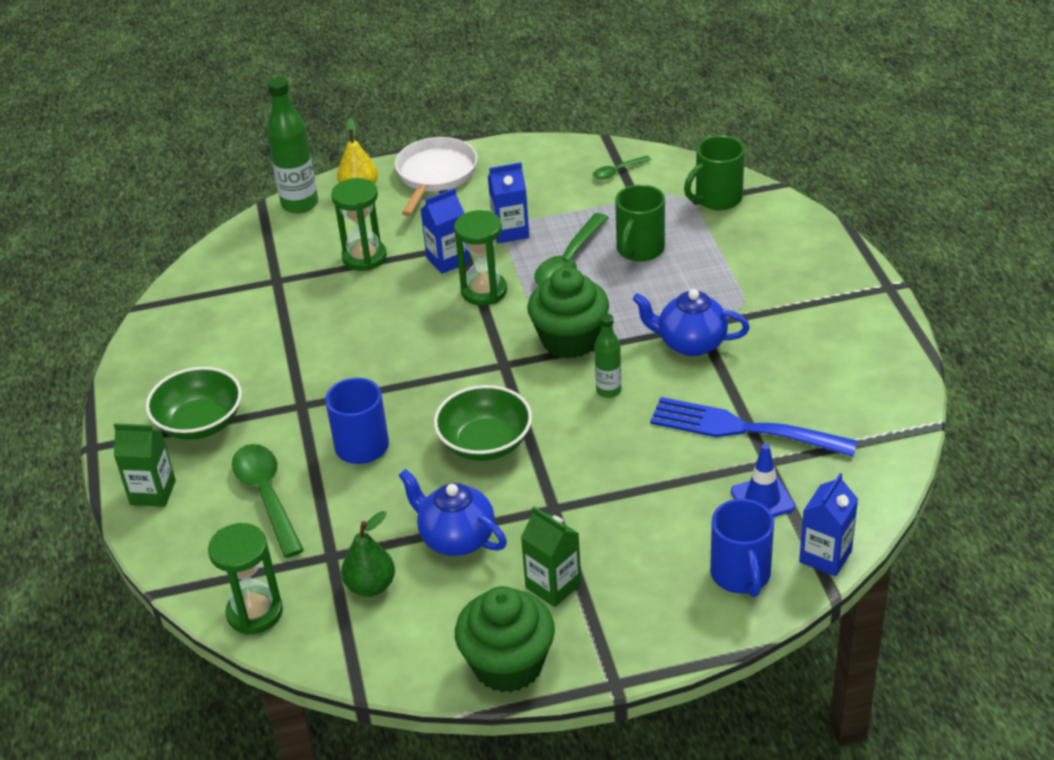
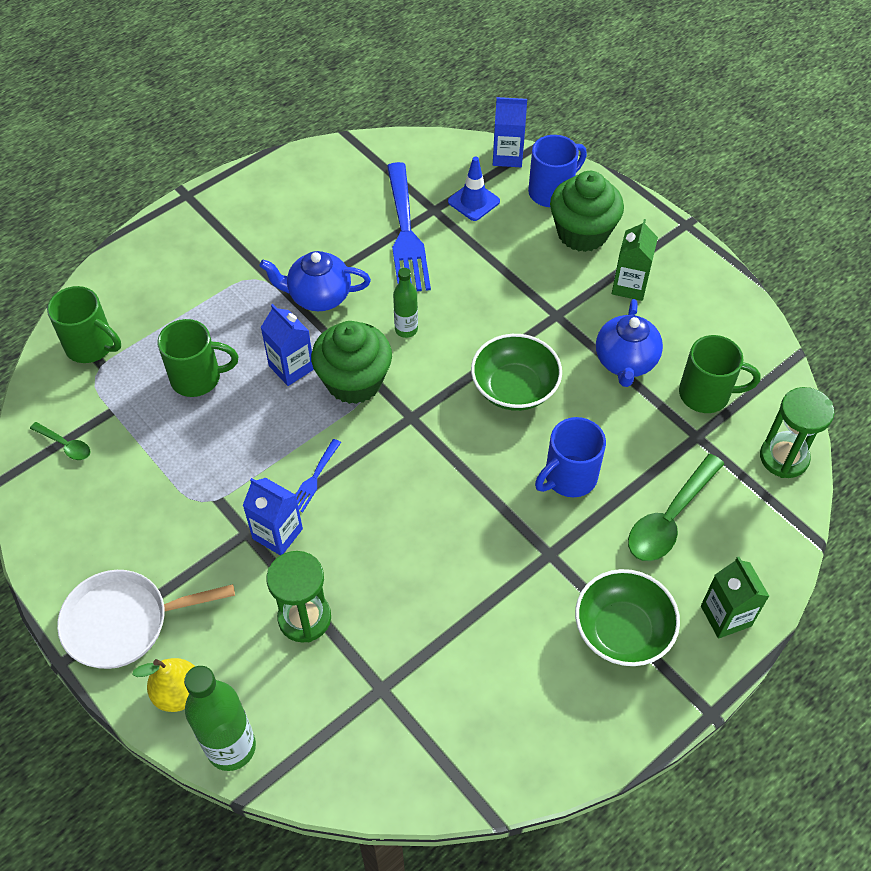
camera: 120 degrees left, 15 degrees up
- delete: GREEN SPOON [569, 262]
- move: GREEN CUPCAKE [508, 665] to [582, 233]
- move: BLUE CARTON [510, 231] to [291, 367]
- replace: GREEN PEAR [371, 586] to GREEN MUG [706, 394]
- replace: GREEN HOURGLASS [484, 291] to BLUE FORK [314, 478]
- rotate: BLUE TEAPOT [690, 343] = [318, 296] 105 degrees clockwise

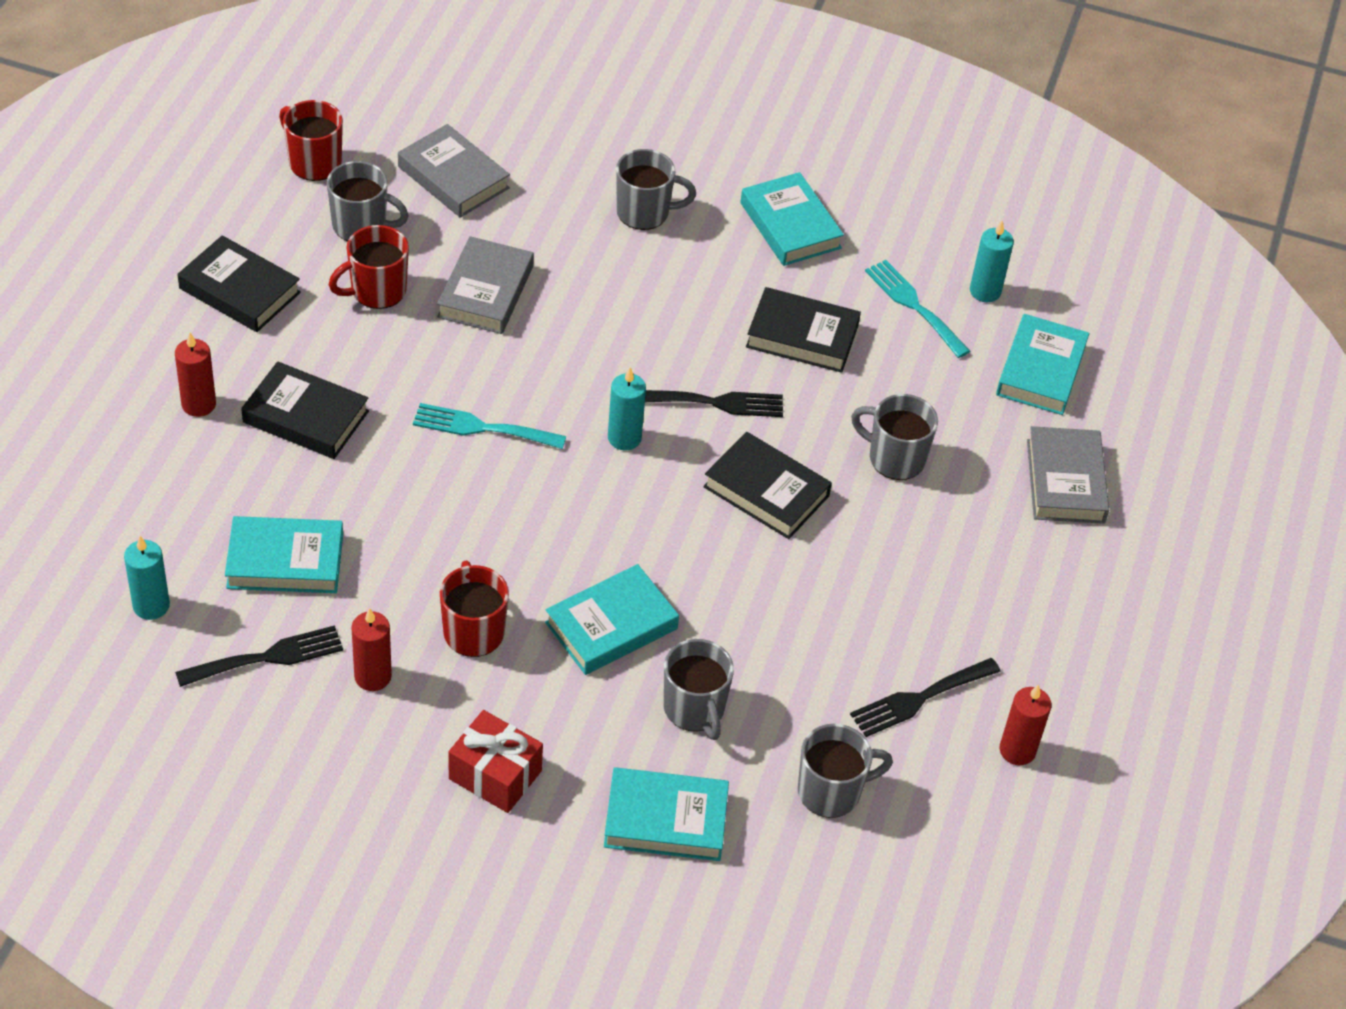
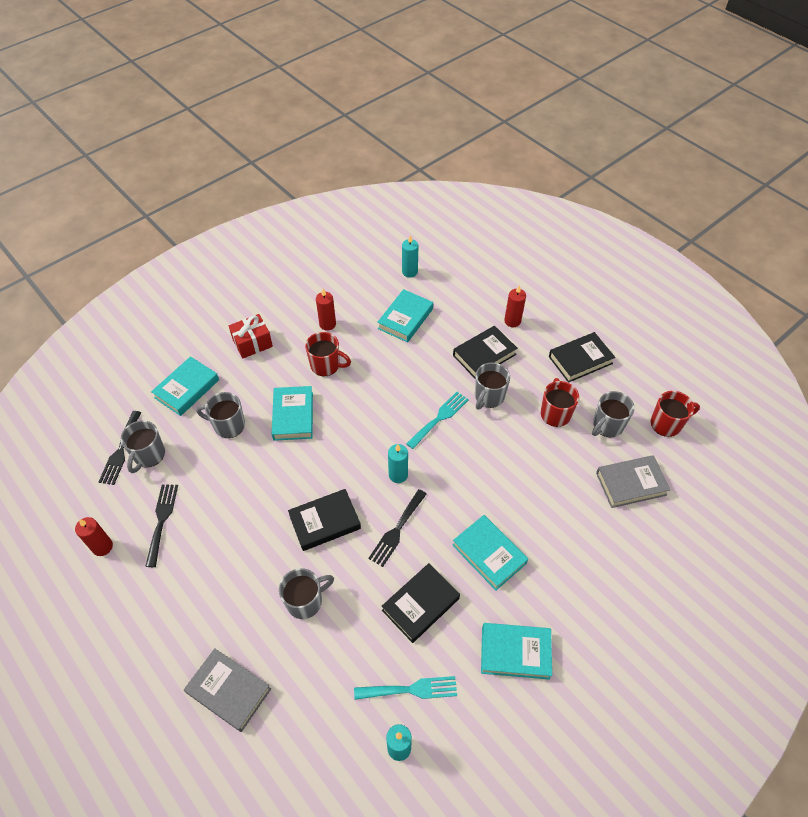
camera: 125 degrees right, 5 degrees up
- delete: GREY BOOK [485, 291]
- move: BLACK FORK [268, 657] to [120, 451]
- move: GREY MUG [644, 212] to [488, 397]
- move: TURQUOISE BOOK [1041, 370] to [489, 554]

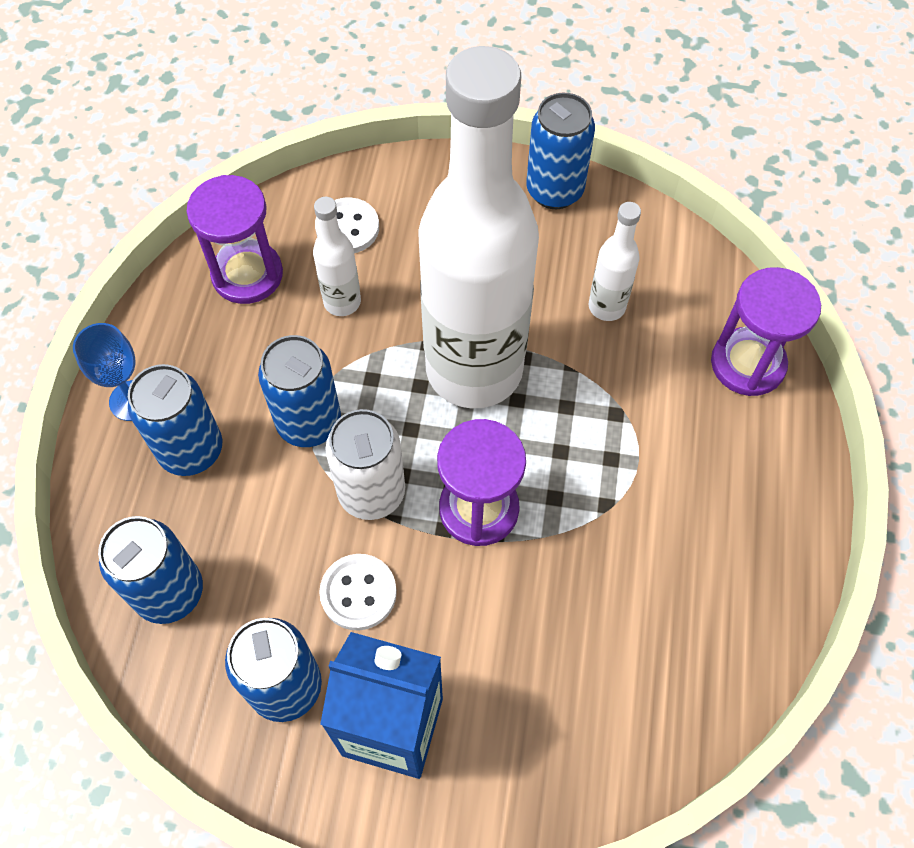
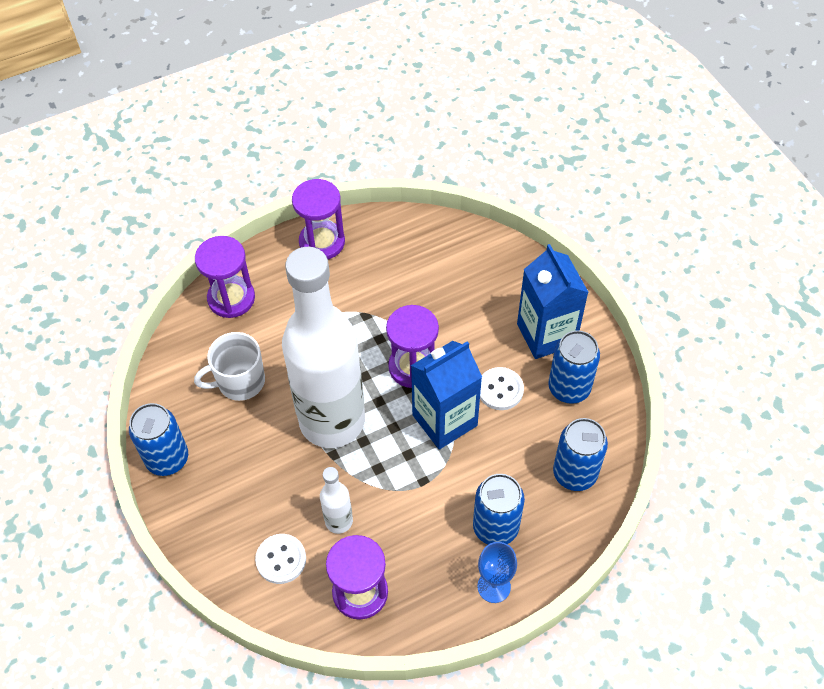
camera: 125 degrees left, 5 degrees down
- delete: BLUE CAN [309, 423]
- insert: PURPLE HOURGLASS [322, 242]
- replace: WHITE CAN [371, 493] to BLUE CARTON [444, 420]
- replace: WHITE BOTTLE [606, 307] to WHITE MUG [240, 381]

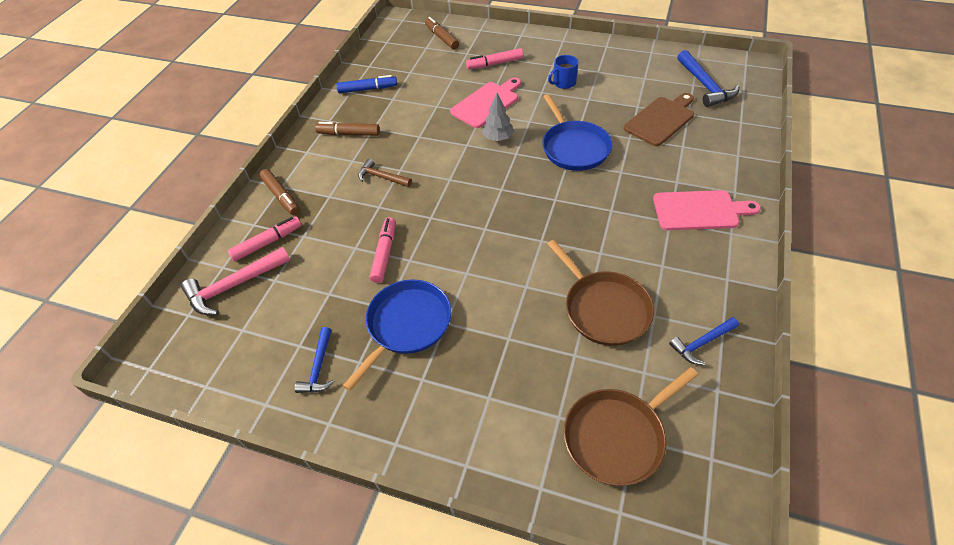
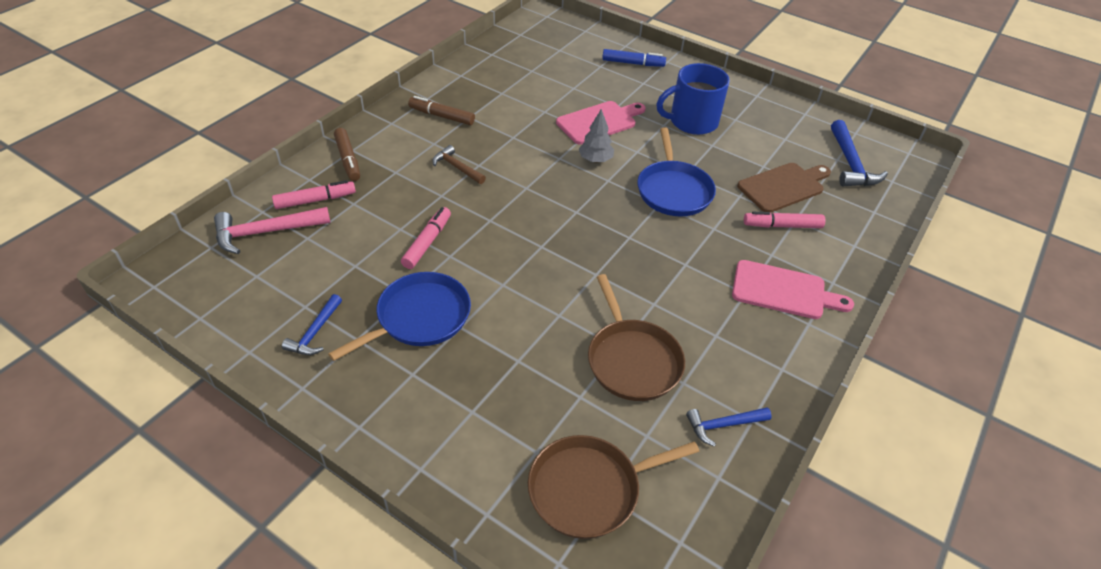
camera: 10 degrees right, 5 degrees down
- delete: BROWN MARKER [441, 38]
- move: BLUE MARKER [368, 89] to [633, 63]
- move: PINK MARKER [495, 64] to [782, 226]
- resize: BLUE MUG [563, 83] = [692, 122] x1.87

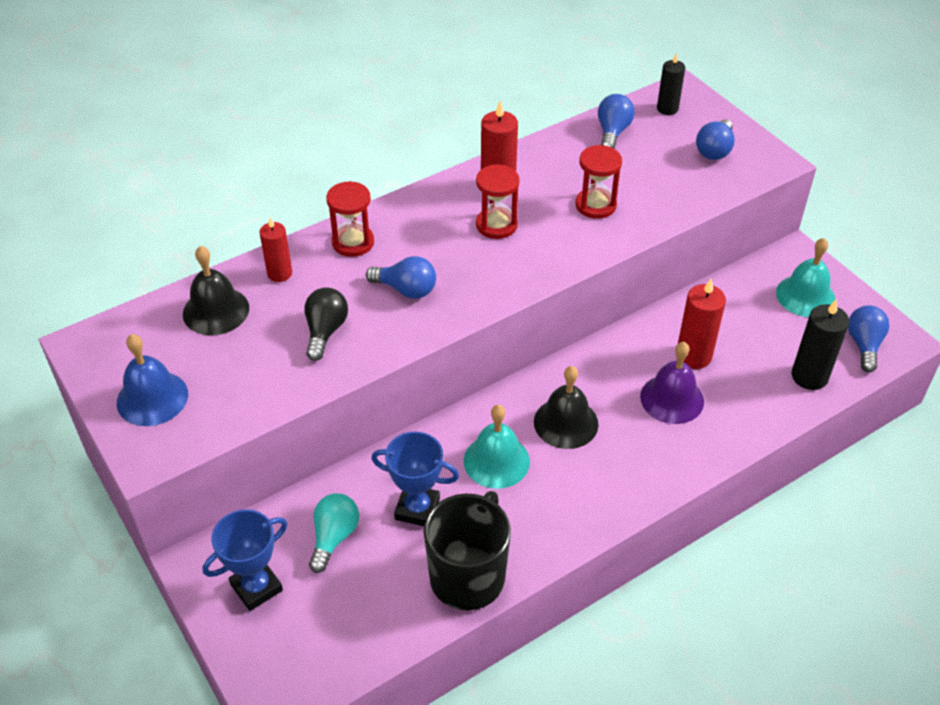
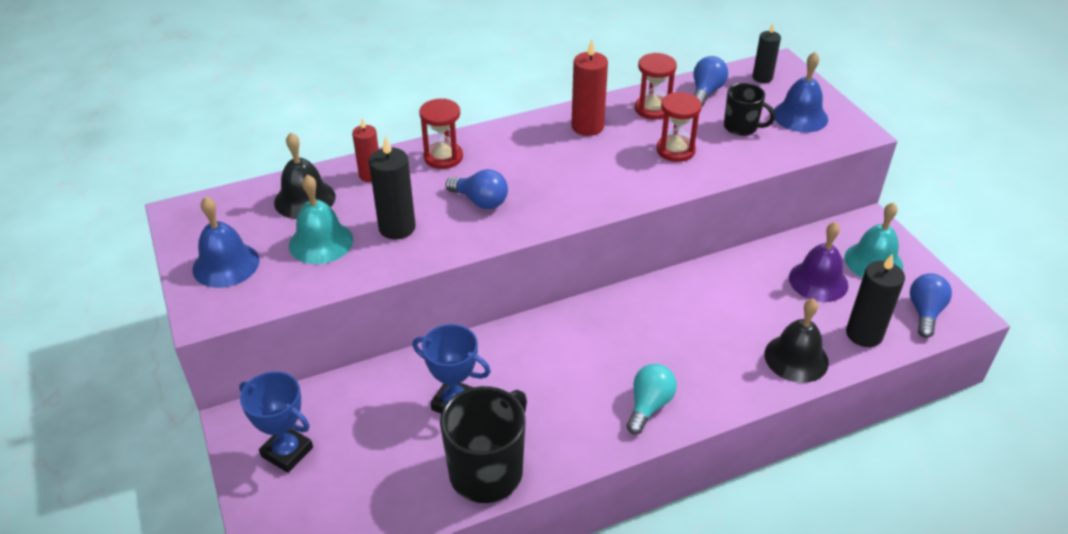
camera: 10 degrees right, 5 degrees down
- delete: RED CANDLE [693, 356]
- insert: BLACK MUG [741, 127]
- move: TURQUOISE LIGHT BULB [334, 537] to [649, 405]
- move: TURQUOISE BELL [496, 461] to [321, 242]
- move: RED HOURGLASS [496, 225] to [653, 109]
- move: BLACK BELL [566, 423] to [796, 358]
- move: PURPLE BELL [672, 399] to [818, 281]
- replace: BLACK LIGHT BULB [325, 331] to BLACK CANDLE [397, 228]
- replace: BLUE LIGHT BULB [714, 150] to BLUE BELL [800, 116]
- rotate: BLUE TROPHY [256, 587] = [287, 452] 60 degrees clockwise

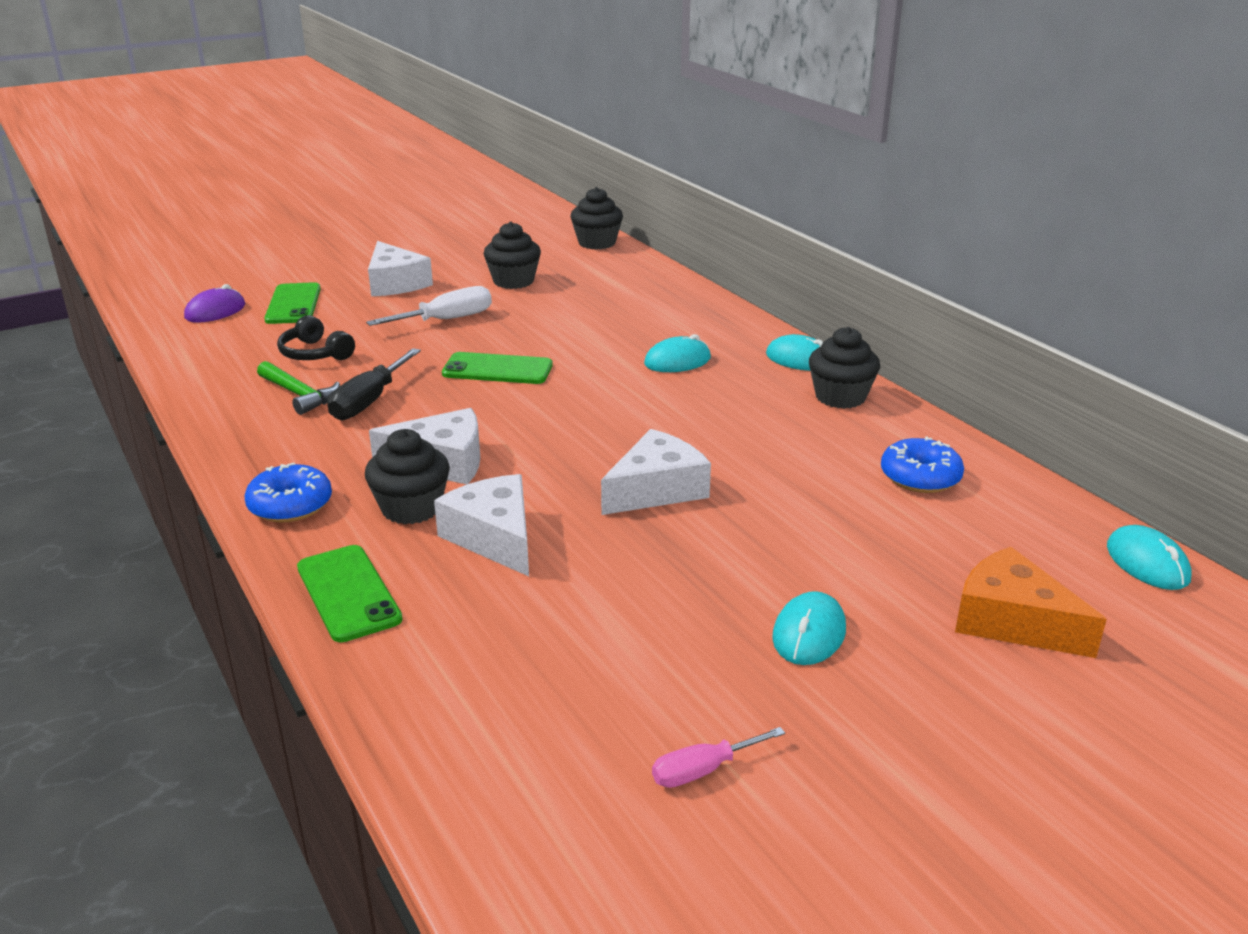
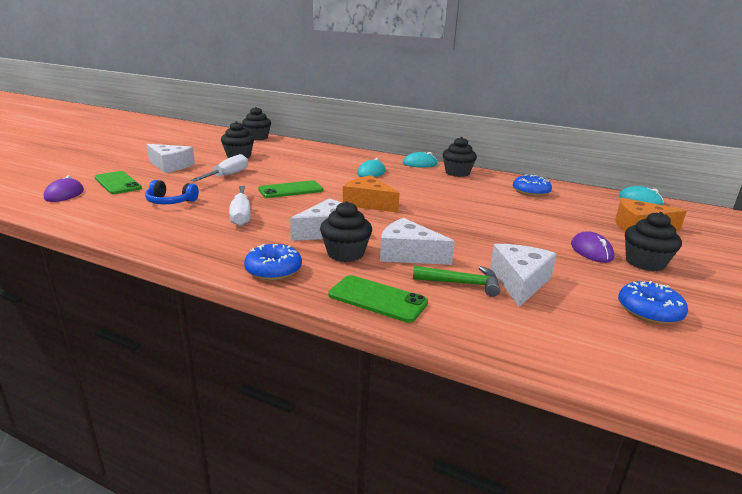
camera: 35 degrees left, 5 degrees down
- insert: ORANGE CHEESE [368, 203]
- insert: BLACK CUPCAKE [645, 263]
- move: GREEN HAMMER [299, 395] to [461, 283]
- move: WHITE CHEESE [656, 489] to [519, 282]
- replace: PINK SCREWDRIVER [703, 770] to BLUE DONUT [649, 311]
- recolor: BLACK HEADPHONES [315, 354] to BLUE HEADPHONES [170, 202]
- recolor: BLACK SCREWDRIVER [369, 401] to WHITE SCREWDRIVER [241, 215]
- recolor: TURQUOISE MOUSE [809, 634] to PURPLE MOUSE [591, 251]

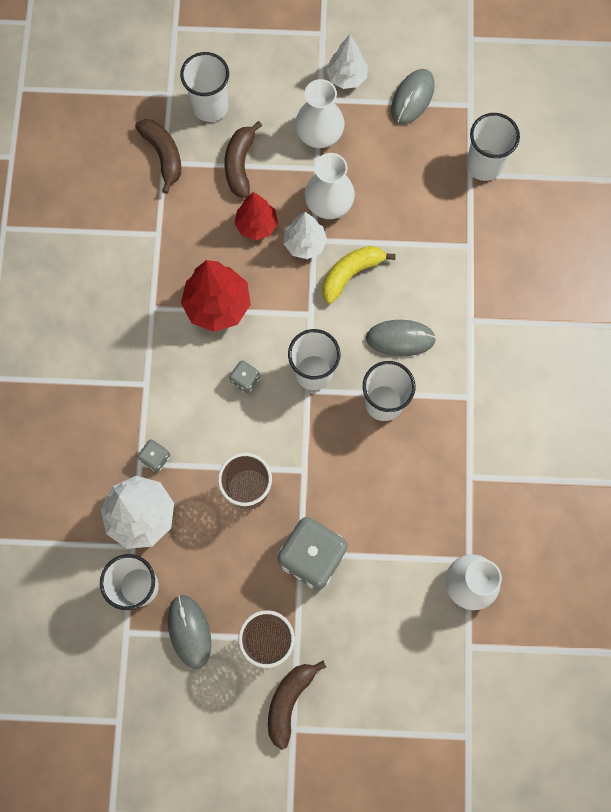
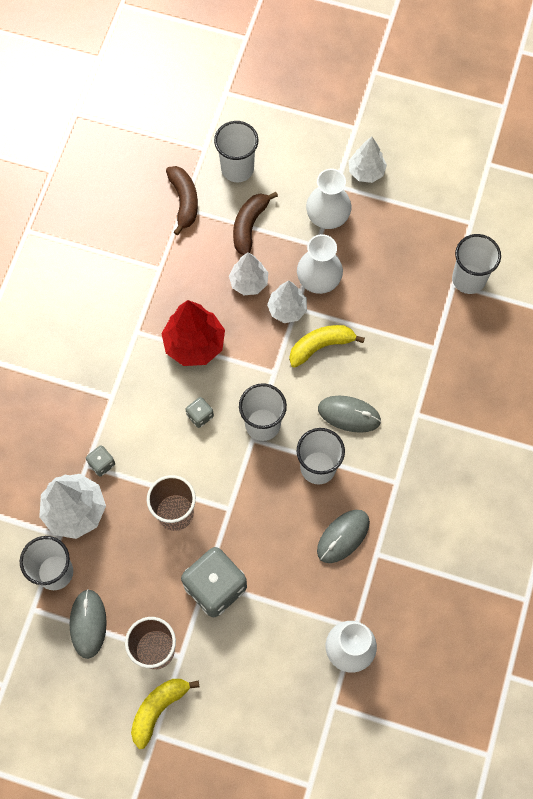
camera: 15 degrees right, 5 degrees down
- move: GREY MOUSE [412, 98] to [343, 536]
- recolor: RED TREE [256, 225] to WHITE TREE [249, 282]
- recolor: BROWN BANANA [289, 701] to YELLOW BANANA [158, 709]

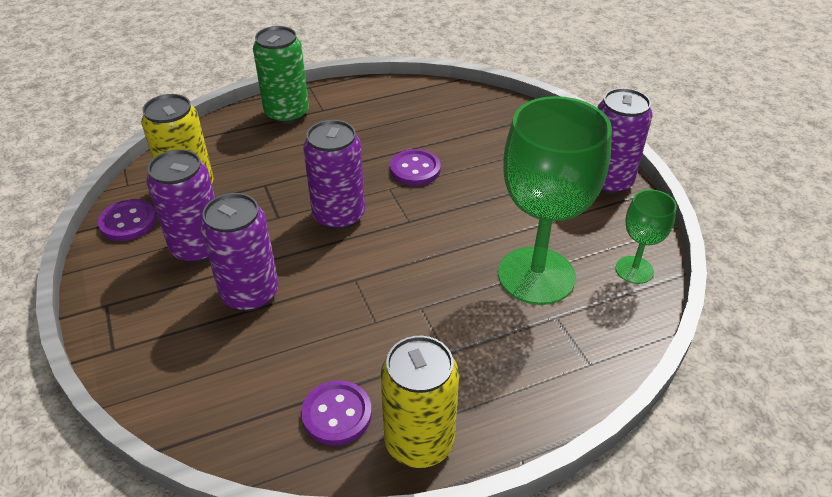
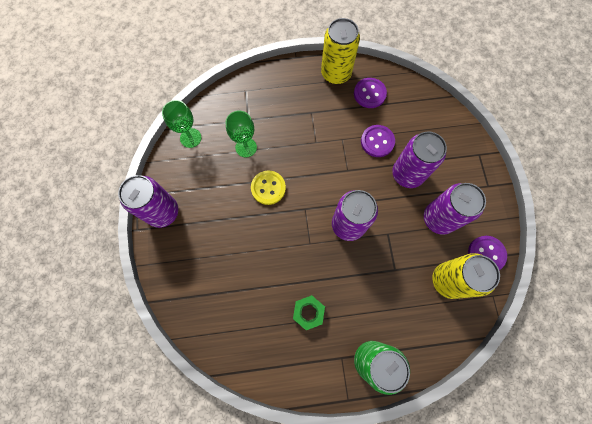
camera: 165 degrees left, 30 degrees up
- insert: YELLOW BUTTON [268, 188]
- insert: GREEN NUT [308, 312]
- move: PURPLE BUTTON [415, 169] to [377, 141]
- resize: GREEN GOBLET [536, 275] = [246, 147] x0.49

